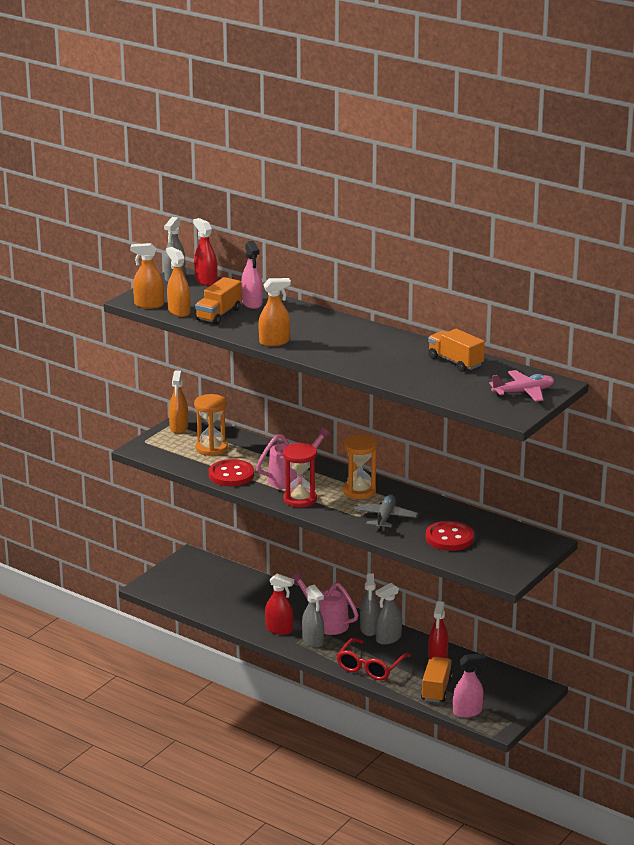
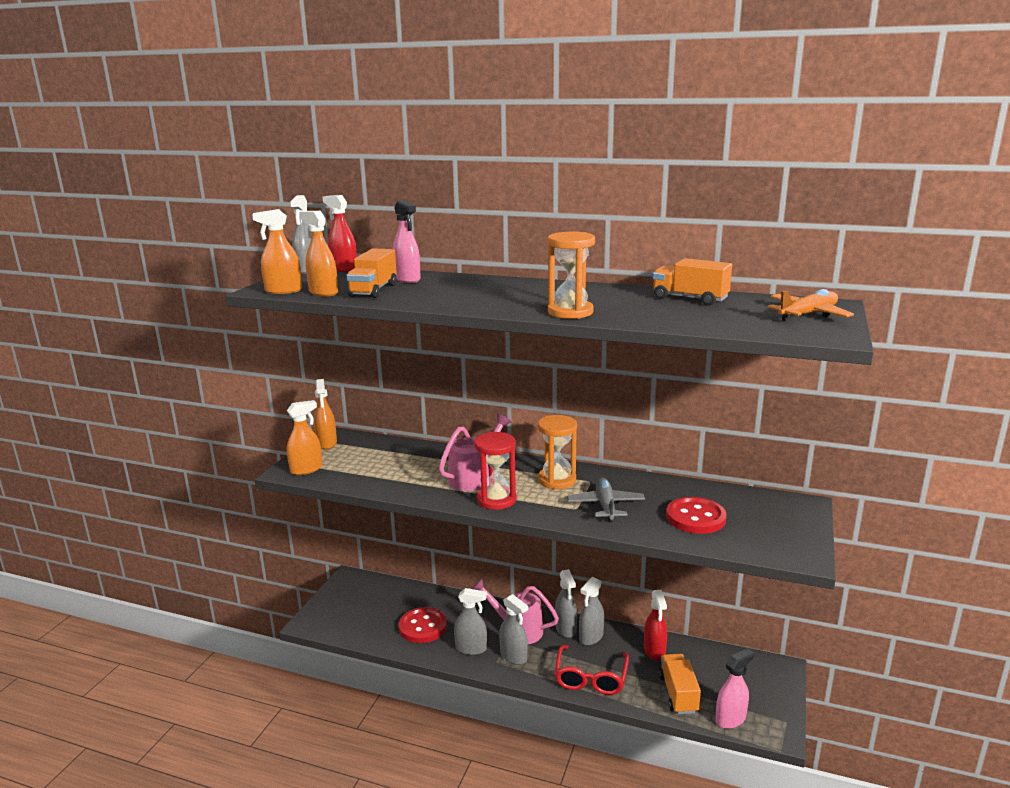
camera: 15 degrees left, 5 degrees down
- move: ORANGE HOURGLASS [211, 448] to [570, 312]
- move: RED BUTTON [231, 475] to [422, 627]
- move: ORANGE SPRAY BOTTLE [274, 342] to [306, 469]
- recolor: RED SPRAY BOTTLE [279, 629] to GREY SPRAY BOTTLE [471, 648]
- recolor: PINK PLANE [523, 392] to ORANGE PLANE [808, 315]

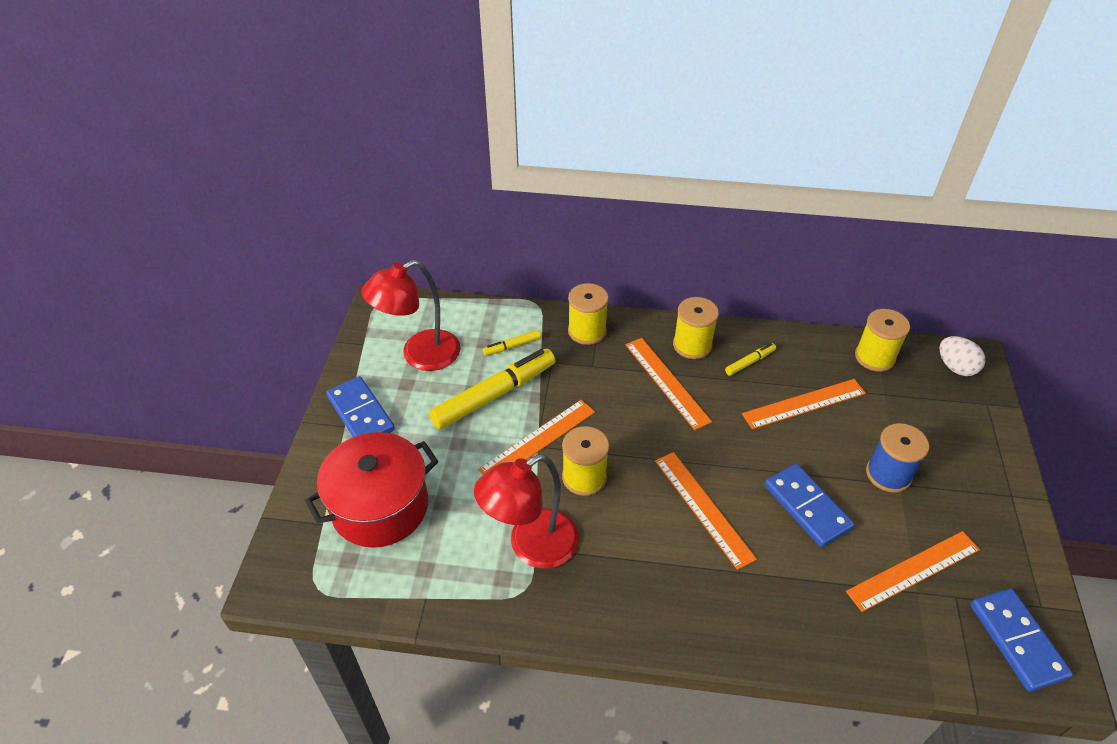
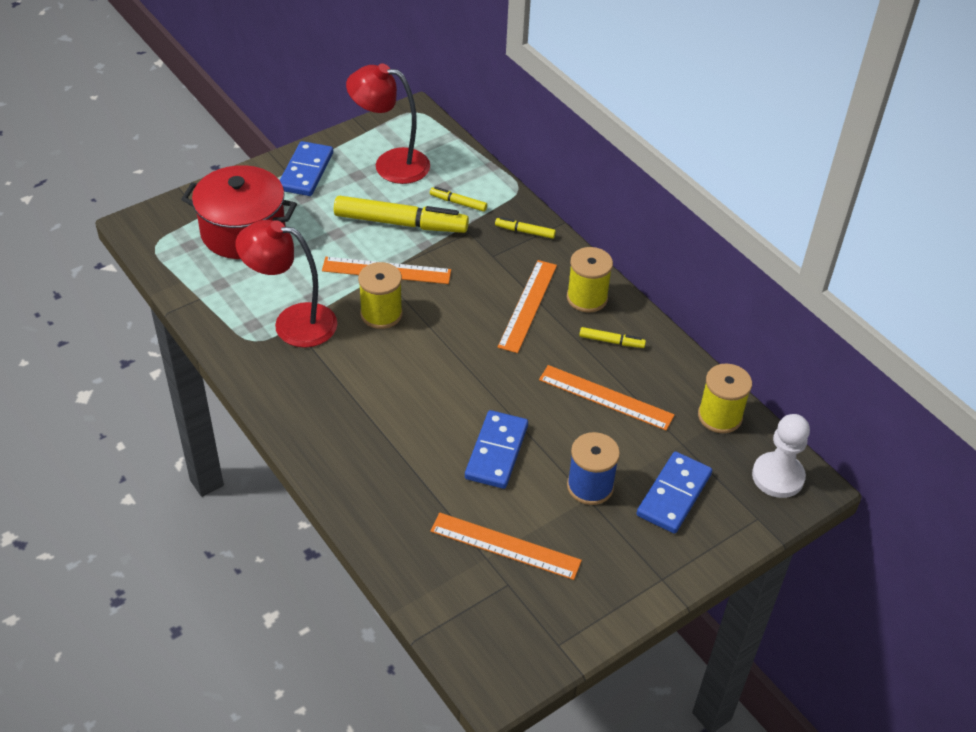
camera: 45 degrees right, 0 degrees up
- delete: ORANGE RULER [703, 508]
- move: BLUE DOMINO [1017, 641] to [673, 495]
- replace: YELLOW SPOOL [587, 331] to YELLOW MARKER [525, 232]
- replace: WHITE EGG [955, 367] to WHITE PAWN [778, 476]

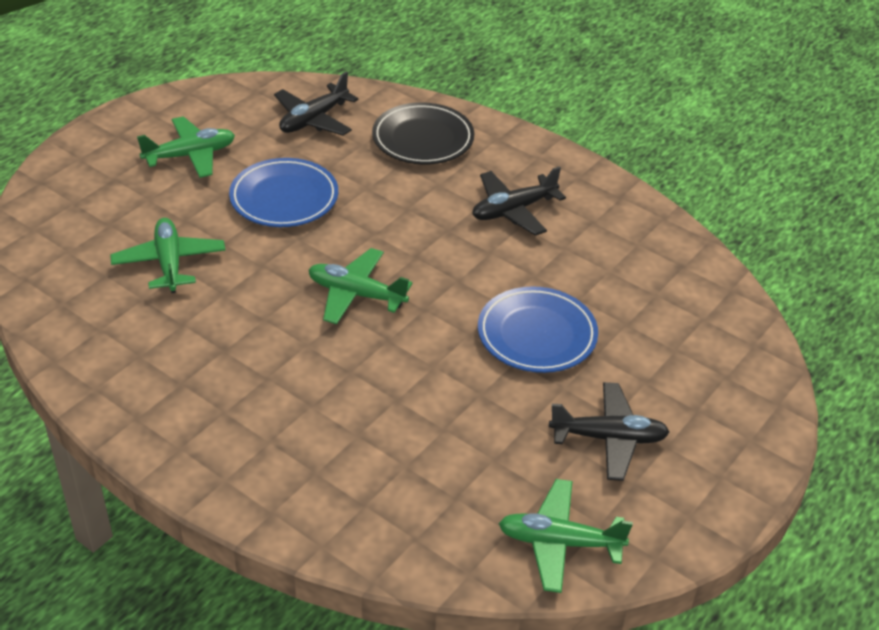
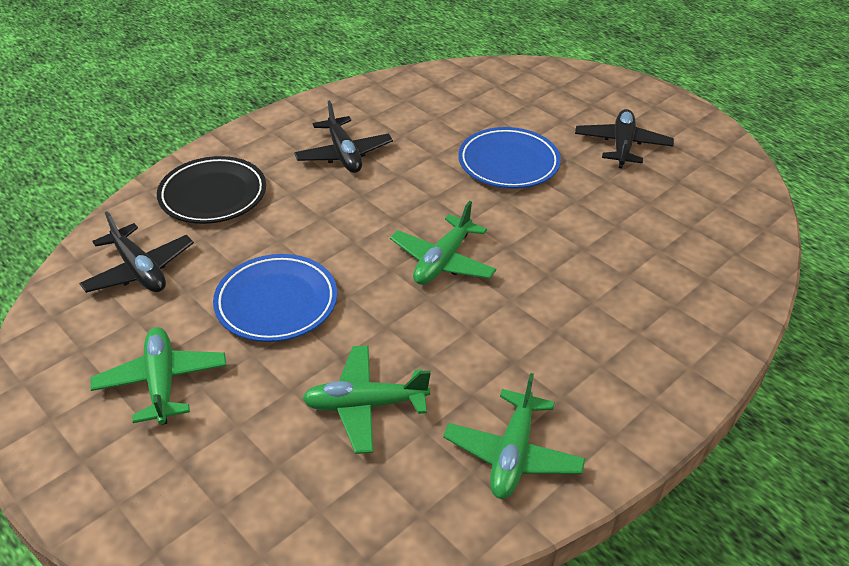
camera: 80 degrees left, 0 degrees up
- move: GREEN PLANE [559, 542] to [512, 454]

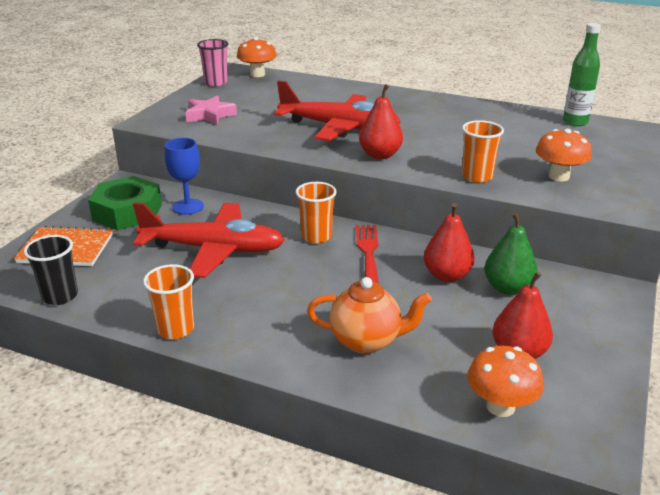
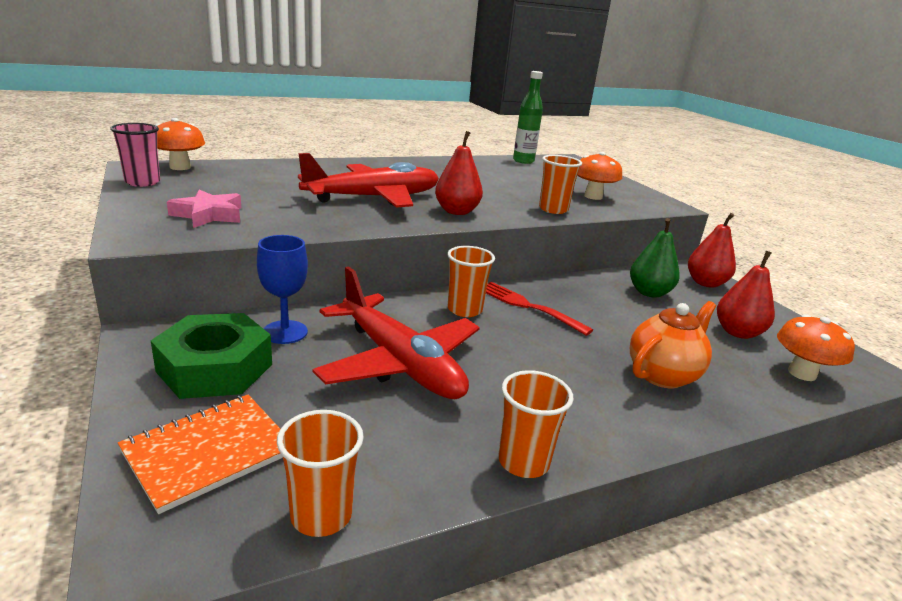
camera: 50 degrees left, 5 degrees down
- move: RED PEAR [447, 275] to [705, 283]
- recolor: BLACK CUP [60, 296] to ORANGE CUP [321, 515]
- rotate: RED PLANE [213, 250] = [399, 363] 90 degrees clockwise

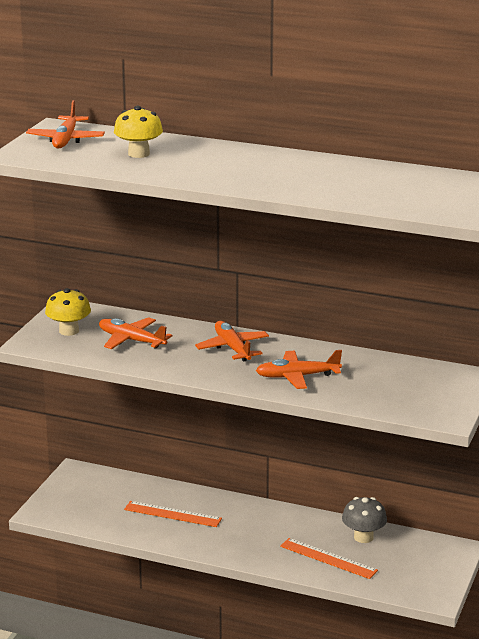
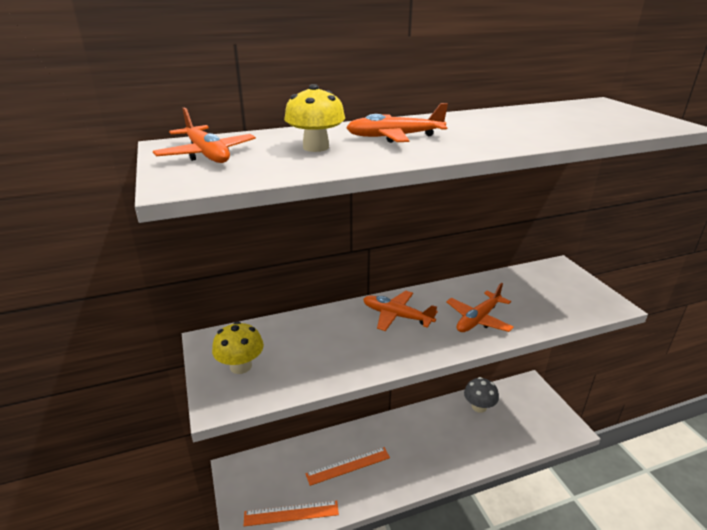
camera: 40 degrees left, 5 degrees up
- move: ORANGE PLANE [131, 340] to [395, 137]
- move: ORANGE RULER [328, 558] to [291, 513]

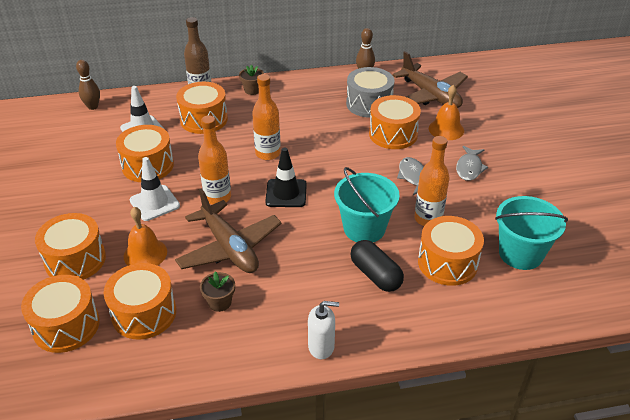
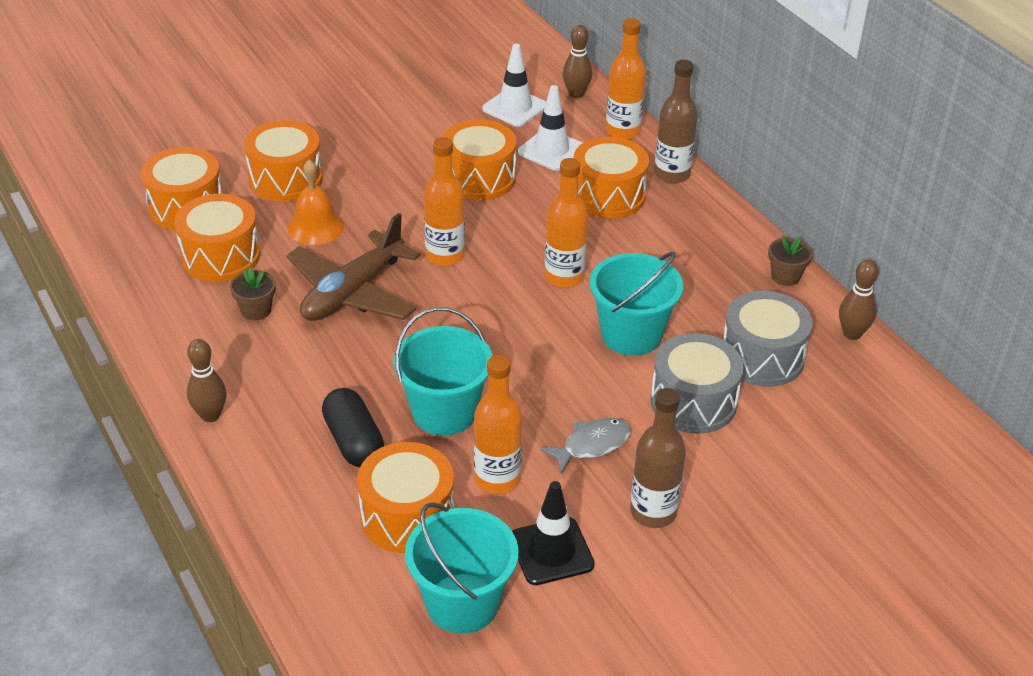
camera: 70 degrees right, 0 degrees up
- delete: BROWN PLANE [430, 95]
- delete: ORANGE BELL [446, 129]
- insert: TURQUOISE BUCKET [631, 335]
- insert: ORANGE BOTTLE [623, 131]
- move: WHITE TRAFFIC CONE [154, 203] to [515, 107]
- move: BROWN FLOWER POT [252, 90] to [785, 276]
- move: BLACK TRAFFIC CONE [286, 193] to [551, 551]
- replace: WHITE SOAP DISPENSER [321, 346] to BROWN BOWLING PIN [210, 415]
- replace: GREY FISH [469, 168] to BROWN BOTTLE [653, 512]
- recolor: ORANGE DRUM [393, 134] to GREY DRUM [693, 402]
- rotate: BLACK CAPSULE [375, 275] = [353, 442] 60 degrees counterclockwise

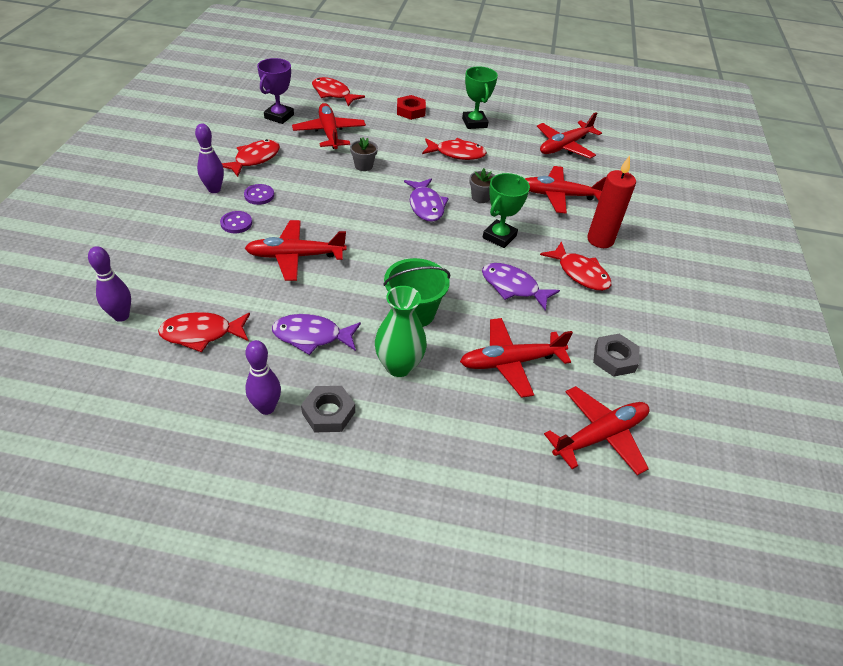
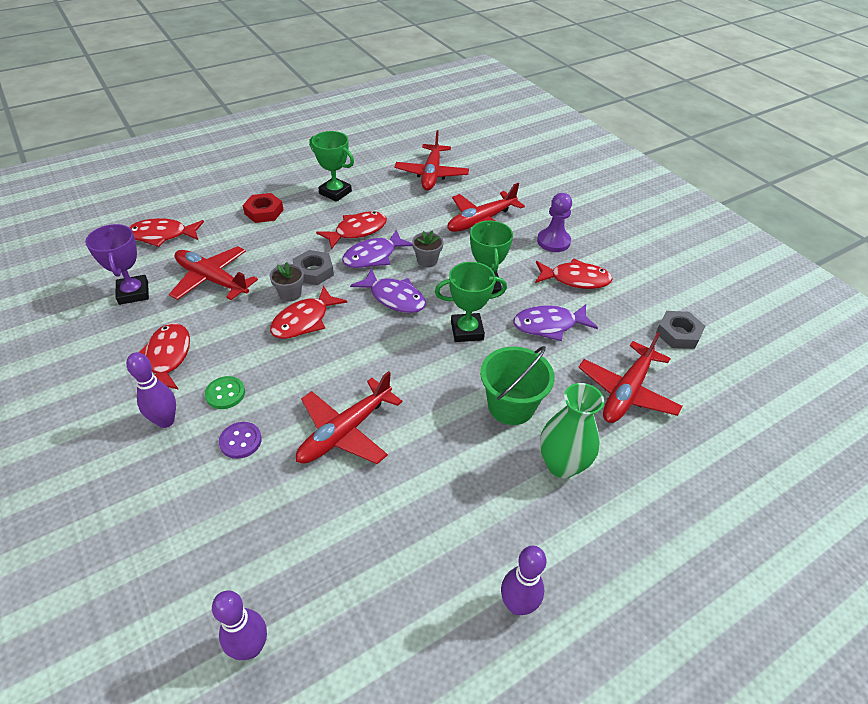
camera: 40 degrees left, 0 degrees up
- delete: RED PLANE [600, 436]
- insert: GREEN TROPHY [467, 331]
- move: RED FISH [201, 334] to [304, 320]
- move: PURPLE FISH [312, 336] to [373, 256]
- move: GREY NUT [328, 412] to [313, 271]
- replace: RED CANDLE [600, 240] to PURPLE PAWN [553, 241]
- recolor: PURPLE BUTTON [259, 195] to GREEN BUTTON [225, 394]

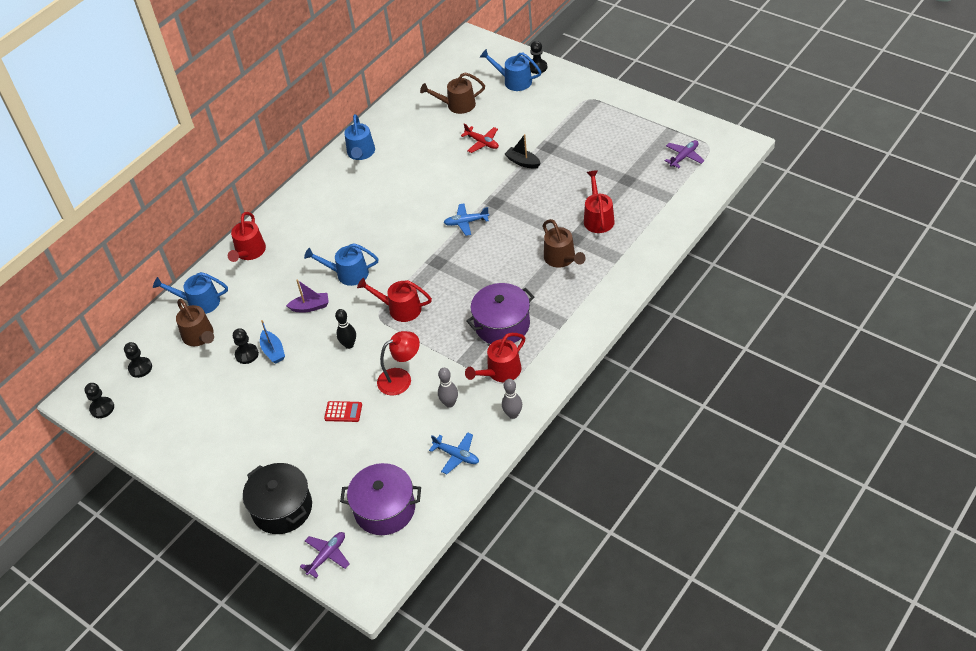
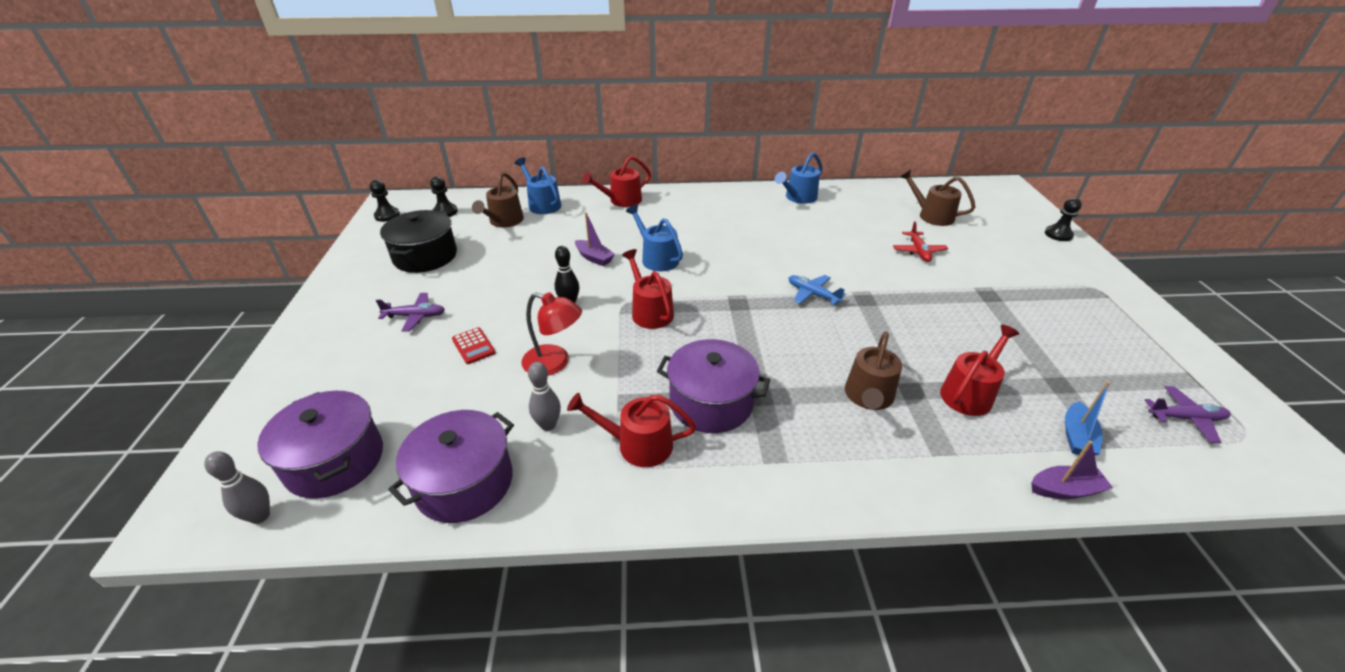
camera: 45 degrees right, 10 degrees down
- delete: BLACK PAWN [247, 354]
- delete: BLUE WATERING CAN [514, 81]
- delete: BLACK BOAT [523, 162]
- insert: PURPLE BOAT [1065, 490]
- move: BLACK POT [282, 508] to [425, 256]
- move: BLUE BOAT [273, 351] to [1076, 437]
- move: PURPLE PLANE [327, 556] to [415, 316]
- move: GREY BOWLING PIN [513, 414] to [260, 516]
- replace: BLUE PLANE [457, 455] to PURPLE POT [464, 483]

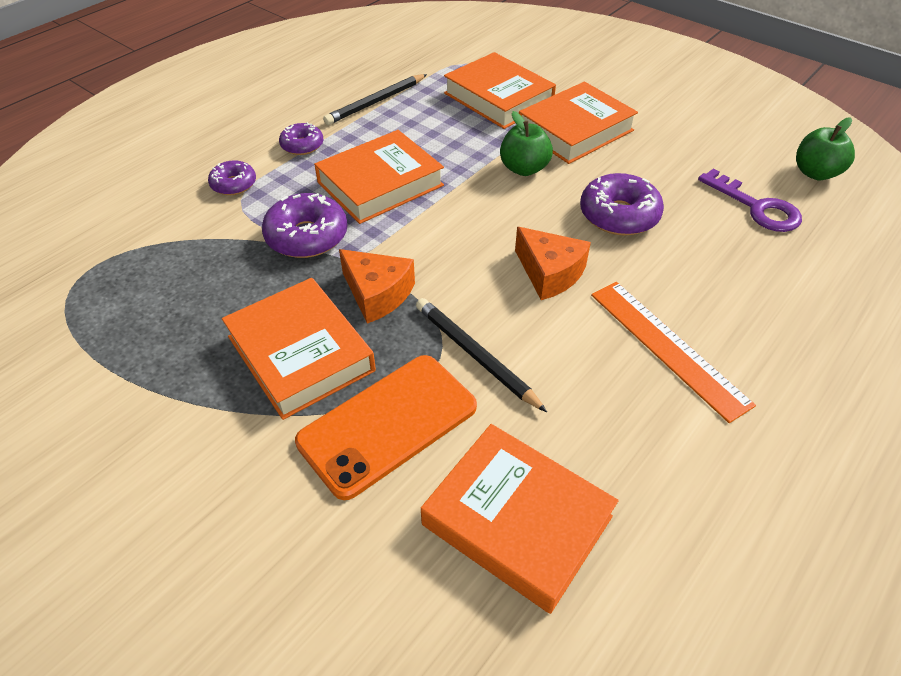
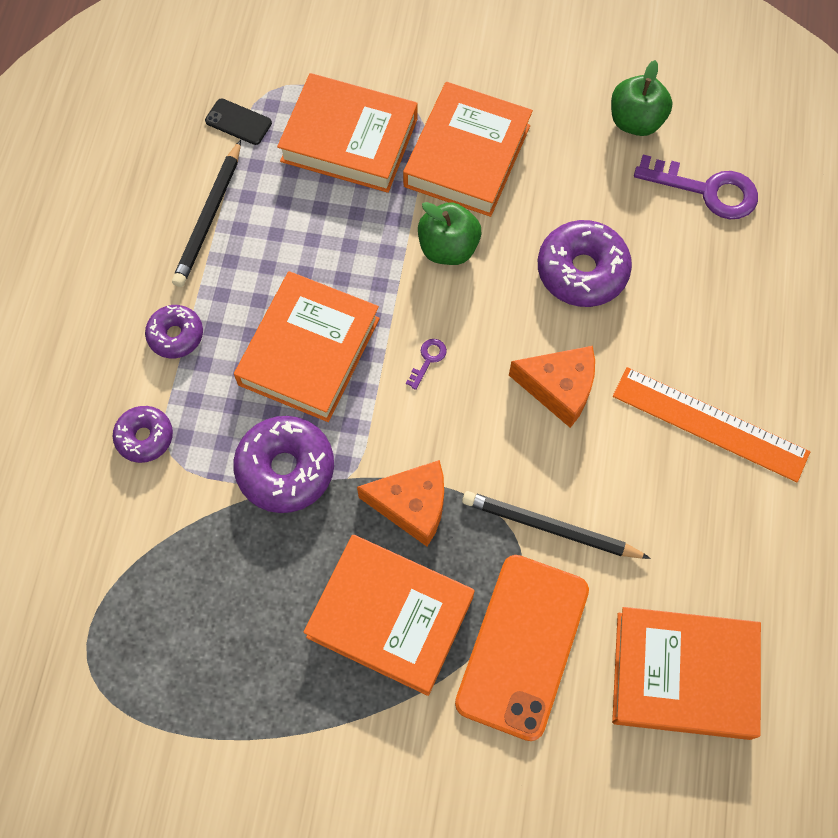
camera: 30 degrees left, 20 degrees up
- insert: BLACK PHONE [238, 122]
- insert: PURPLE KEY [428, 360]
- move: GREEN APPLE [815, 173] to [635, 121]

